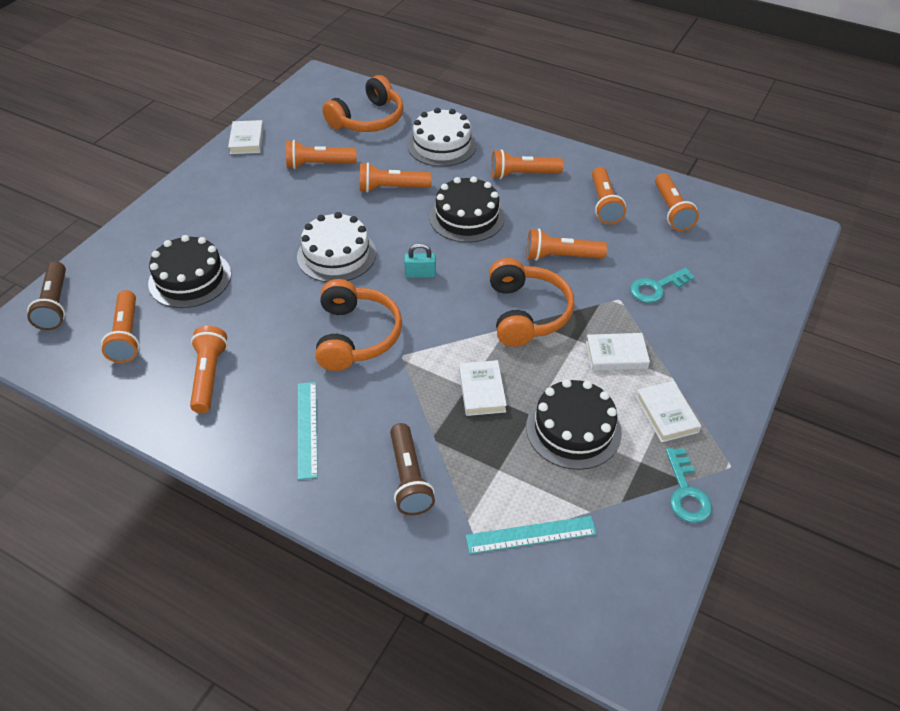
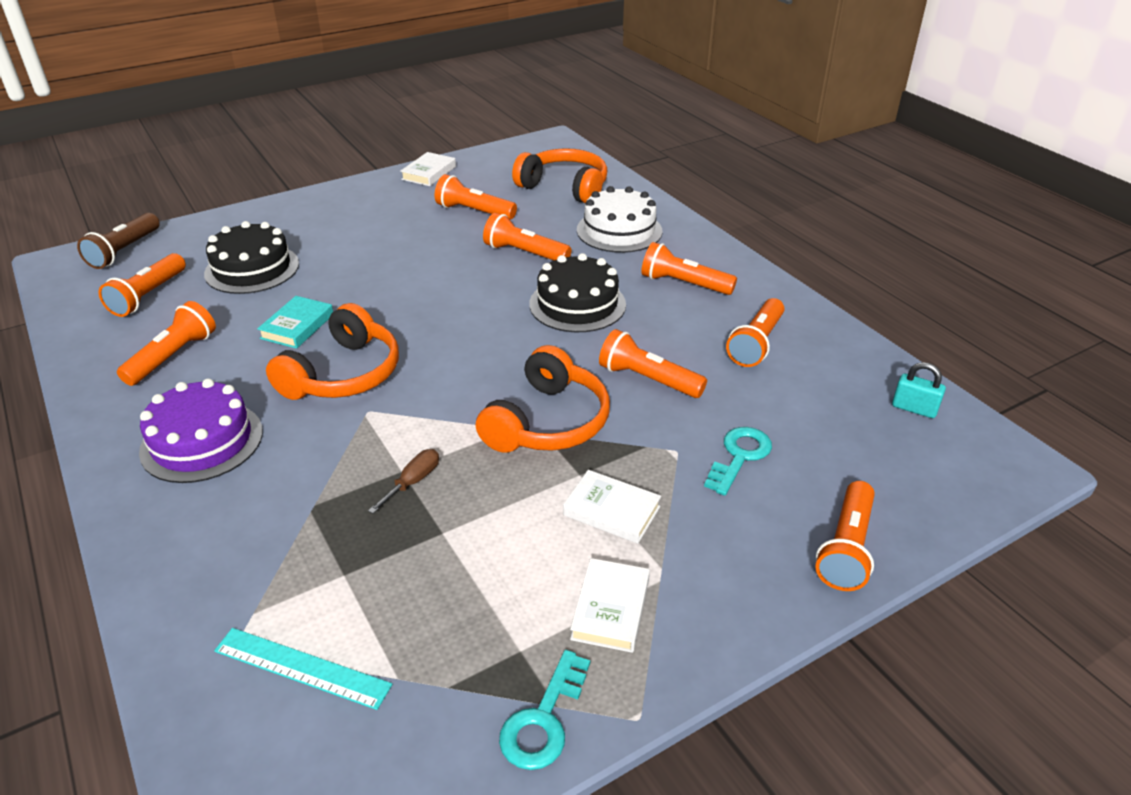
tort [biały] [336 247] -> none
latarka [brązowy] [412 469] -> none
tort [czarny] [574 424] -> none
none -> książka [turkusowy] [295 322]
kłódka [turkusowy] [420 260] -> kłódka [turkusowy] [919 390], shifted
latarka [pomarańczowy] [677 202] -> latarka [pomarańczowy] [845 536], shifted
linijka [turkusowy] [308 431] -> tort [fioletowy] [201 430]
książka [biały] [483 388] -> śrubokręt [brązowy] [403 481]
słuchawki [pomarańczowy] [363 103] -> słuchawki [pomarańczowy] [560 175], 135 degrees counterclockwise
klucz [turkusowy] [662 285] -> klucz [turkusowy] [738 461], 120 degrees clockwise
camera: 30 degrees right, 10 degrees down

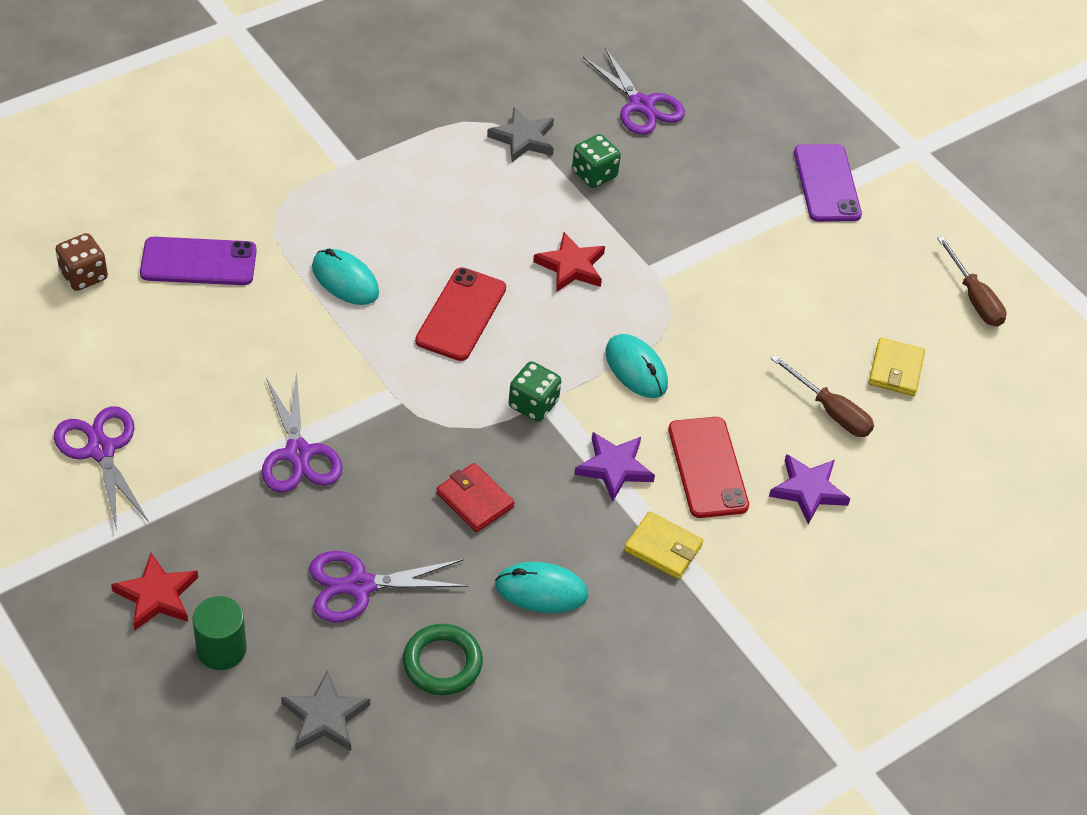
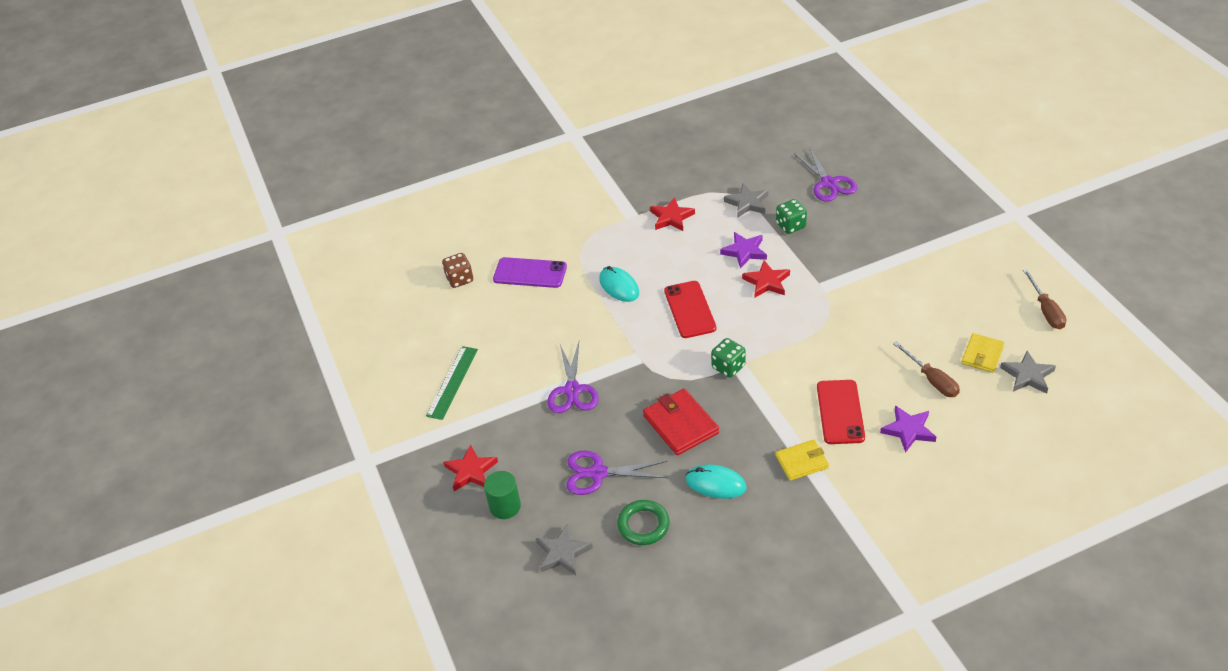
myszka [turkusowy] [636 366] -> none
telefon [fioletowy] [828 183] -> none
none -> gwiazda [czerwony] [672 214]
none -> gwiazda [szary] [1028 372]
gwiazda [fioletowy] [614 467] -> gwiazda [fioletowy] [743 250], shifted
nożyczki [fioletowy] [101 468] -> linijka [zielony] [452 383]
telefon [czerwony] [460 314] -> telefon [czerwony] [690 309], 45 degrees counterclockwise
portfel [żółty] [663 545] -> portfel [żółty] [802 460], 60 degrees counterclockwise
portfel [czerwony] [475 497] -> portfel [czerwony] [681 421], x1.53
camera: 20 degrees right, 5 degrees down

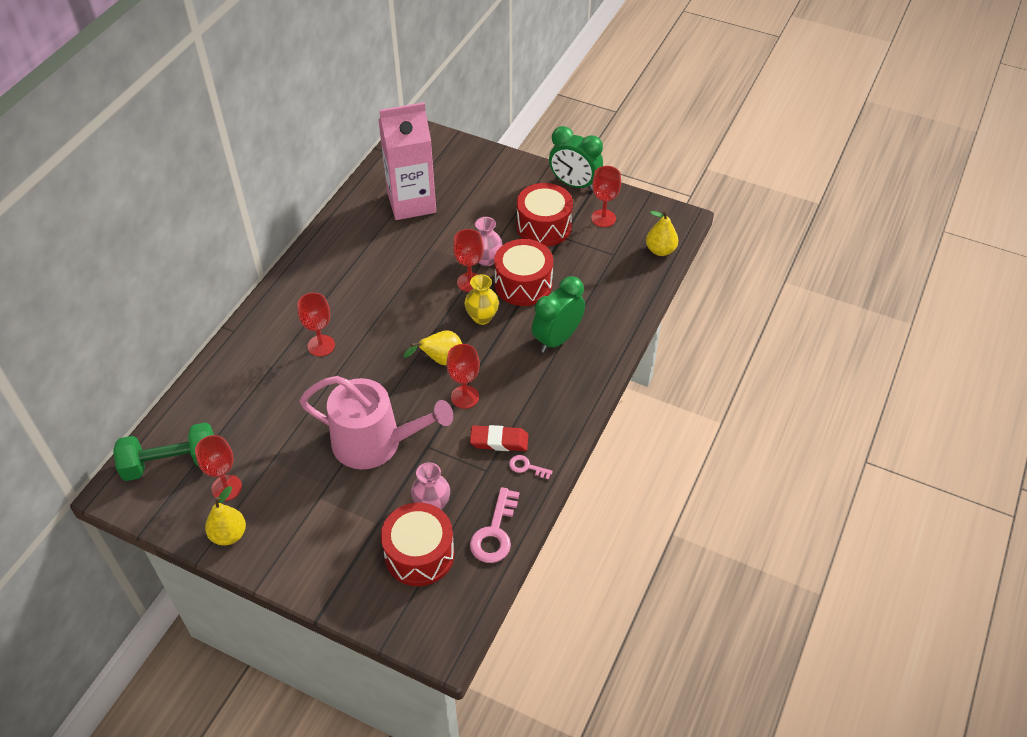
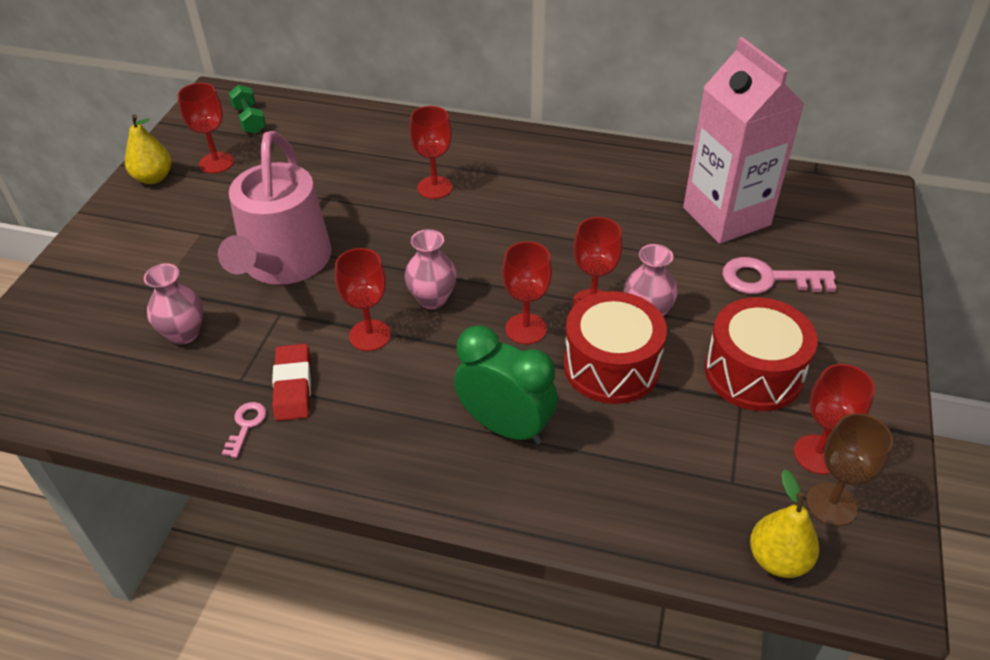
bęben [czerwony] [418 544] -> none
budzik [zielony] [576 158] -> none
none -> kielich [brązowy] [849 469]
klucz [różowy] [494 525] -> klucz [różowy] [779 275], shifted
gruszka [żółty] [433 347] -> wazon [różowy] [430 269]
wazon [żółty] [482 299] -> kielich [czerwony] [527 292]
hantel [zielony] [163 452] -> hantel [zielony] [247 109], x0.56
camera: 80 degrees right, 5 degrees down

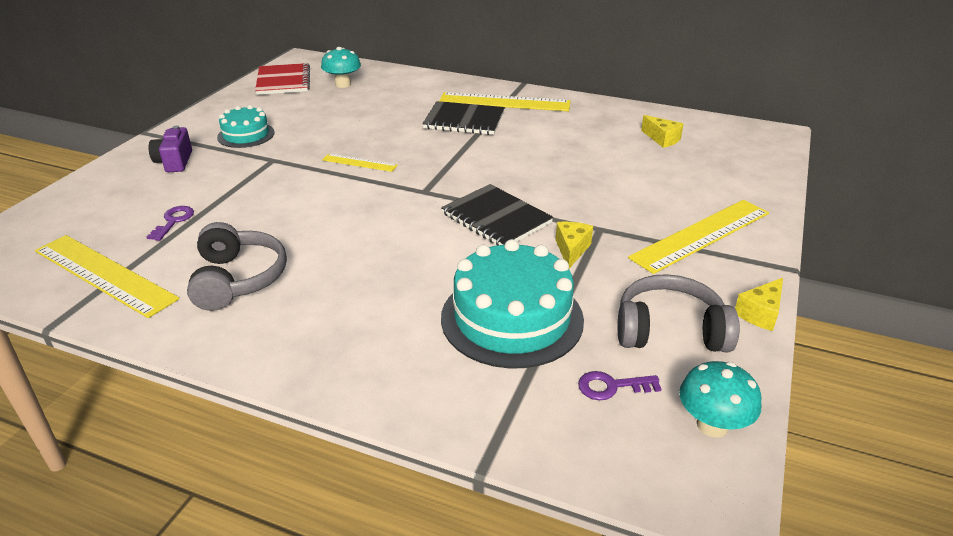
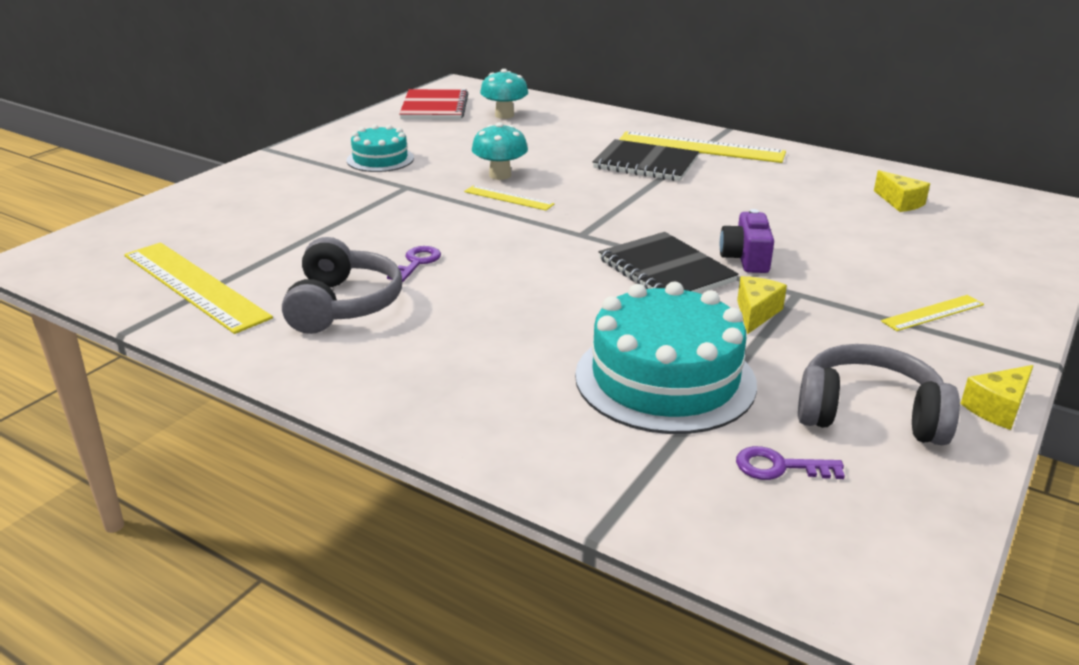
klucz [fioletowy] [170 223] -> klucz [fioletowy] [414 264], shifted
aparat fotograficzny [fioletowy] [170 148] -> aparat fotograficzny [fioletowy] [747 241], shifted
grzyb [turkusowy] [720 399] -> grzyb [turkusowy] [500 151], shifted
linijka [żółty] [698 237] -> linijka [żółty] [932 313], x0.51
camera: 10 degrees right, 5 degrees down

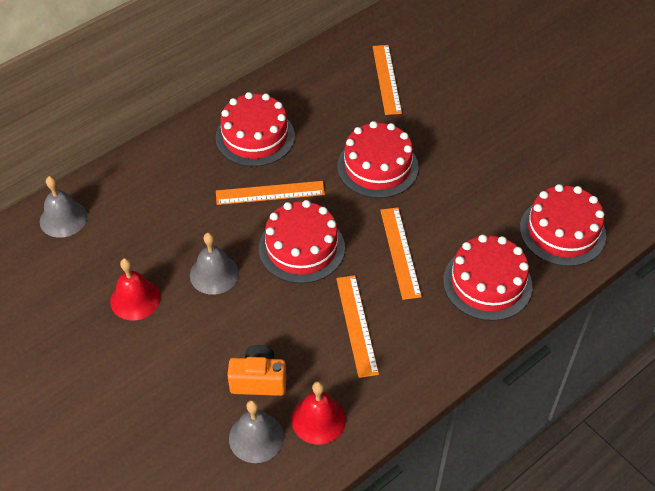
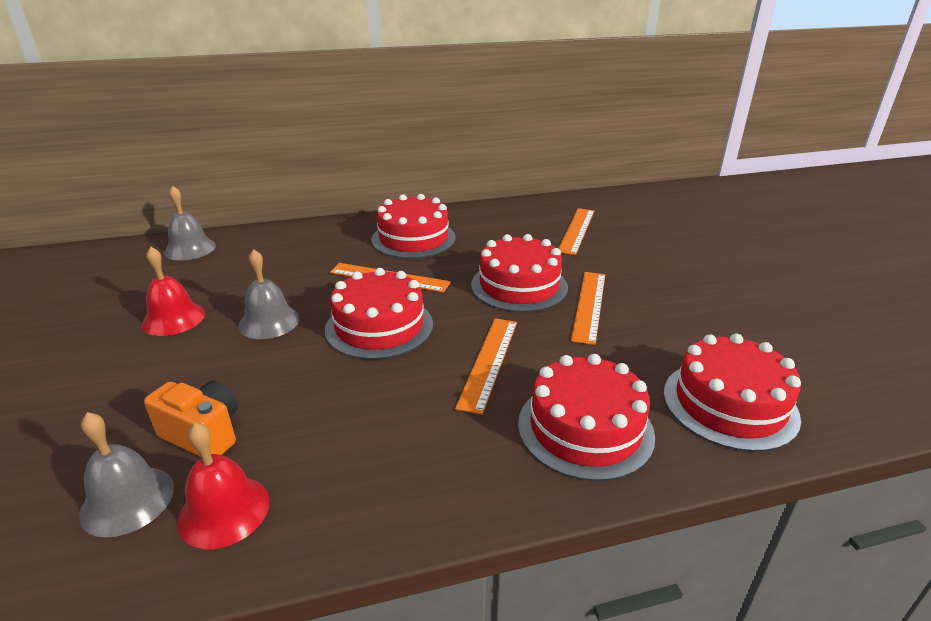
linijka [pomarańczowy] [357 326] -> linijka [pomarańczowy] [588 308], shifted
camera: 25 degrees right, 20 degrees down

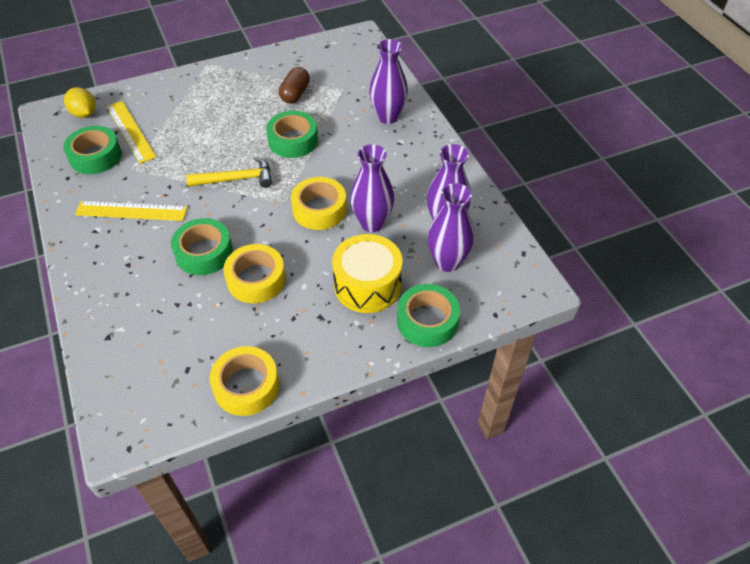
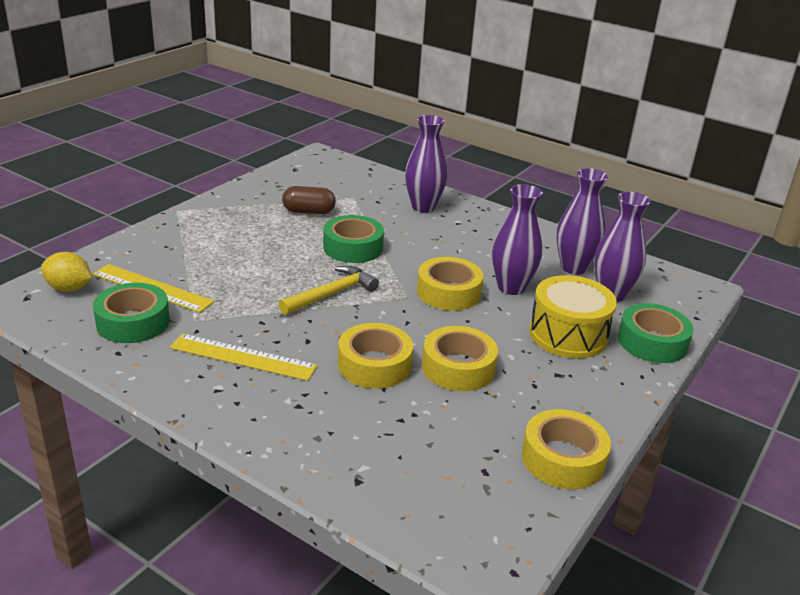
taśma klejąca [zielony] [202 246] -> taśma klejąca [żółty] [375 356]
linijka [żółty] [131 211] -> linijka [żółty] [244 357], 45 degrees clockwise
kapsułka [brązowy] [294 85] -> kapsułka [brązowy] [309 200], 75 degrees counterclockwise
camera: 35 degrees left, 20 degrees down

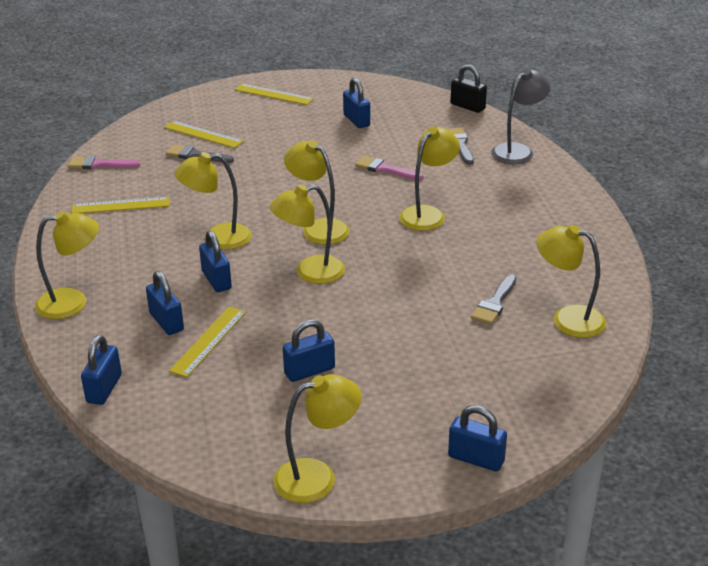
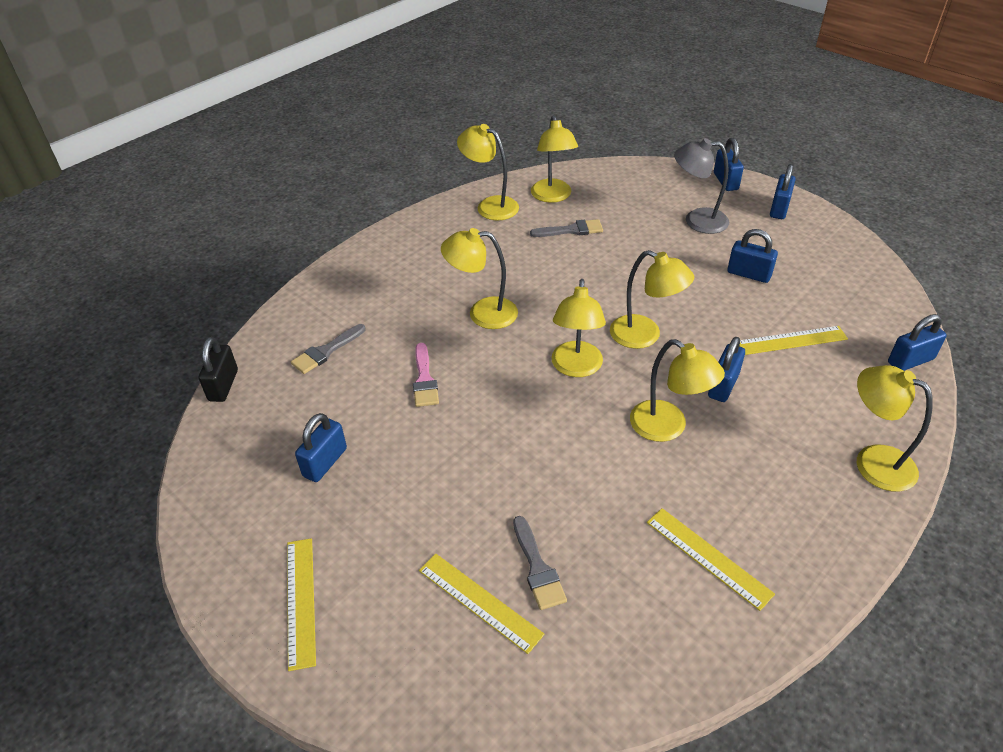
pędzel [różowy] [104 162] -> none
kłódka [niebieski] [165 303] -> kłódka [niebieski] [783 191], shifted
lampka [żółty] [317 438] -> lampka [żółty] [488 172], shifted
lampka [szary] [521 116] -> lampka [szary] [701 186], shifted
linijka [żółty] [204 134] -> linijka [żółty] [482 603], 45 degrees counterclockwise
camera: 125 degrees left, 10 degrees up

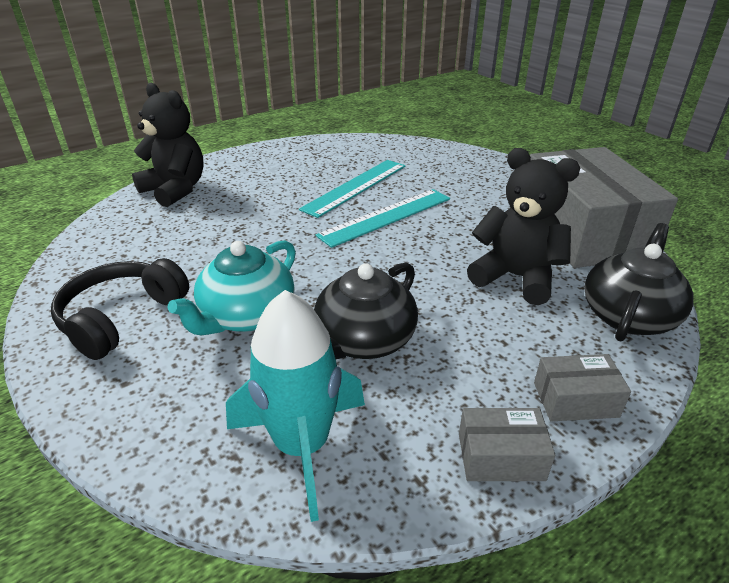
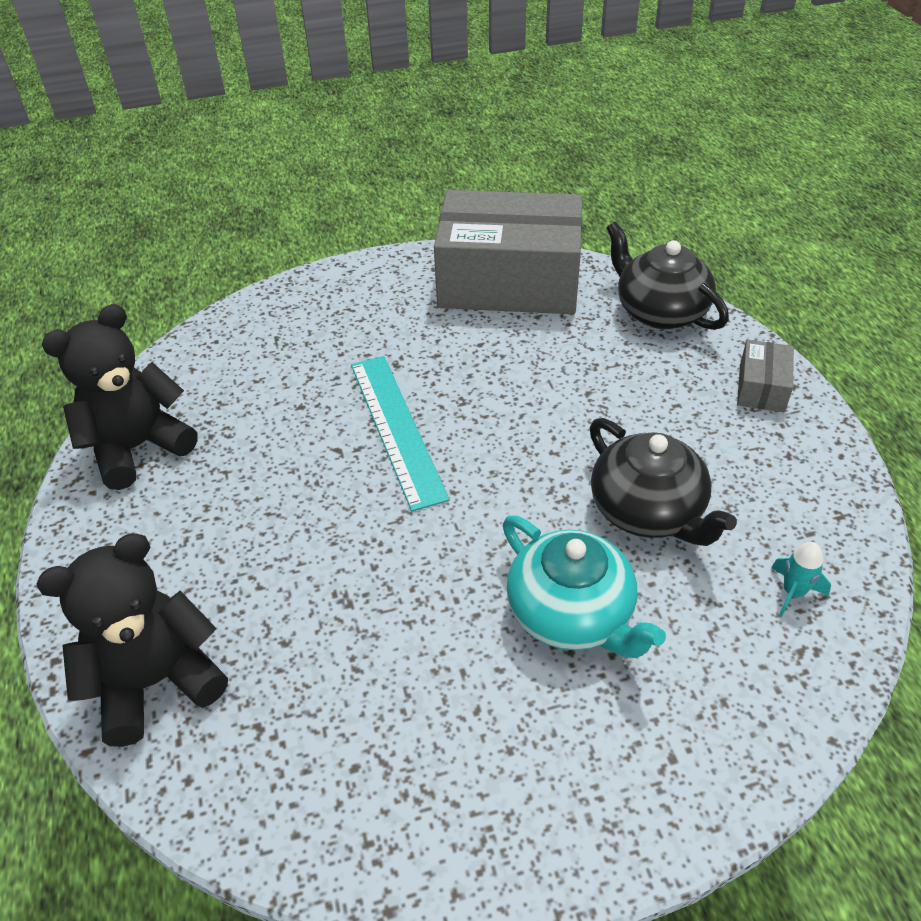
słuchawki [czarny] [120 309] -> none
linijka [turkusowy] [352 189] -> none
pudełko [szary] [507 444] -> none
miś [czarny] [523 226] -> miś [czarny] [120 397], shifted
rakieta [turkusowy] [295 406] -> rakieta [turkusowy] [801 579], x0.41
camera: 70 degrees left, 10 degrees up

